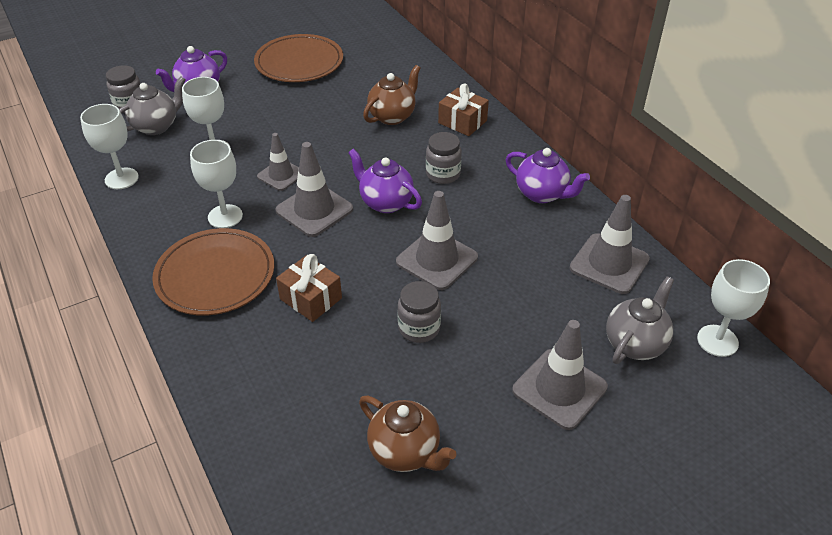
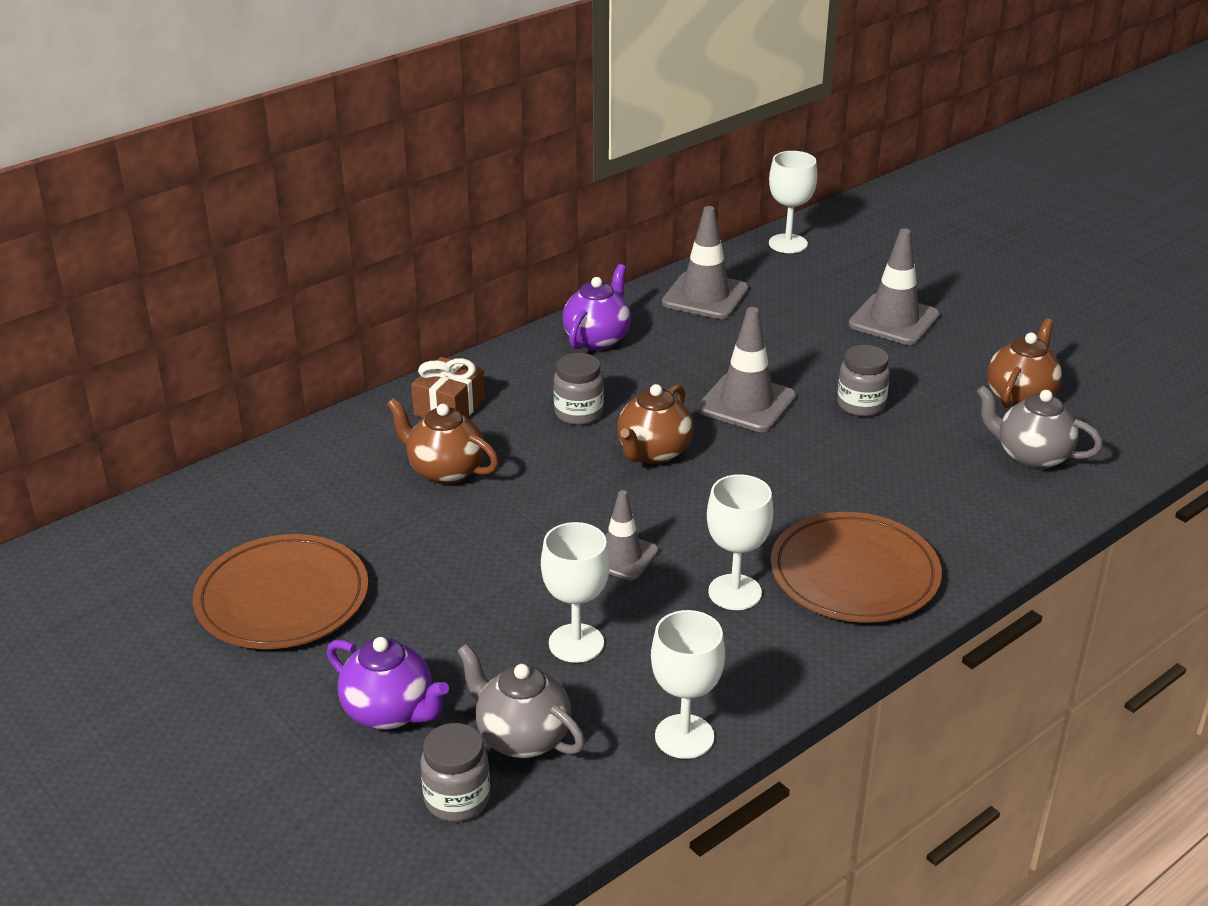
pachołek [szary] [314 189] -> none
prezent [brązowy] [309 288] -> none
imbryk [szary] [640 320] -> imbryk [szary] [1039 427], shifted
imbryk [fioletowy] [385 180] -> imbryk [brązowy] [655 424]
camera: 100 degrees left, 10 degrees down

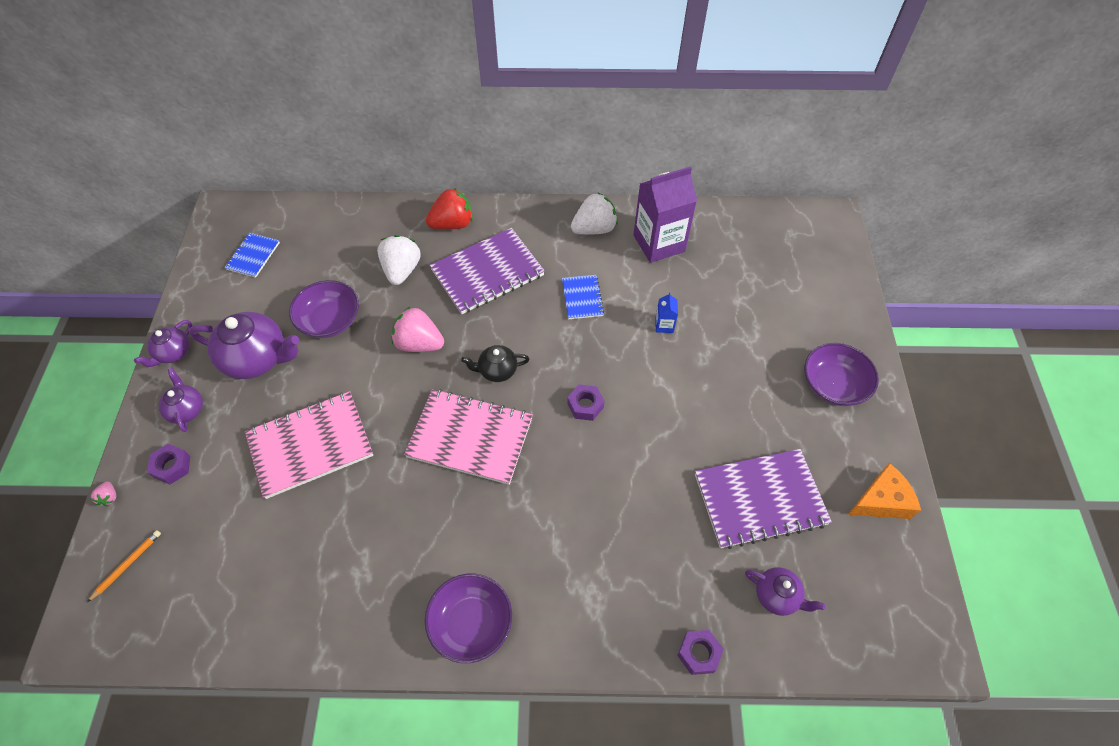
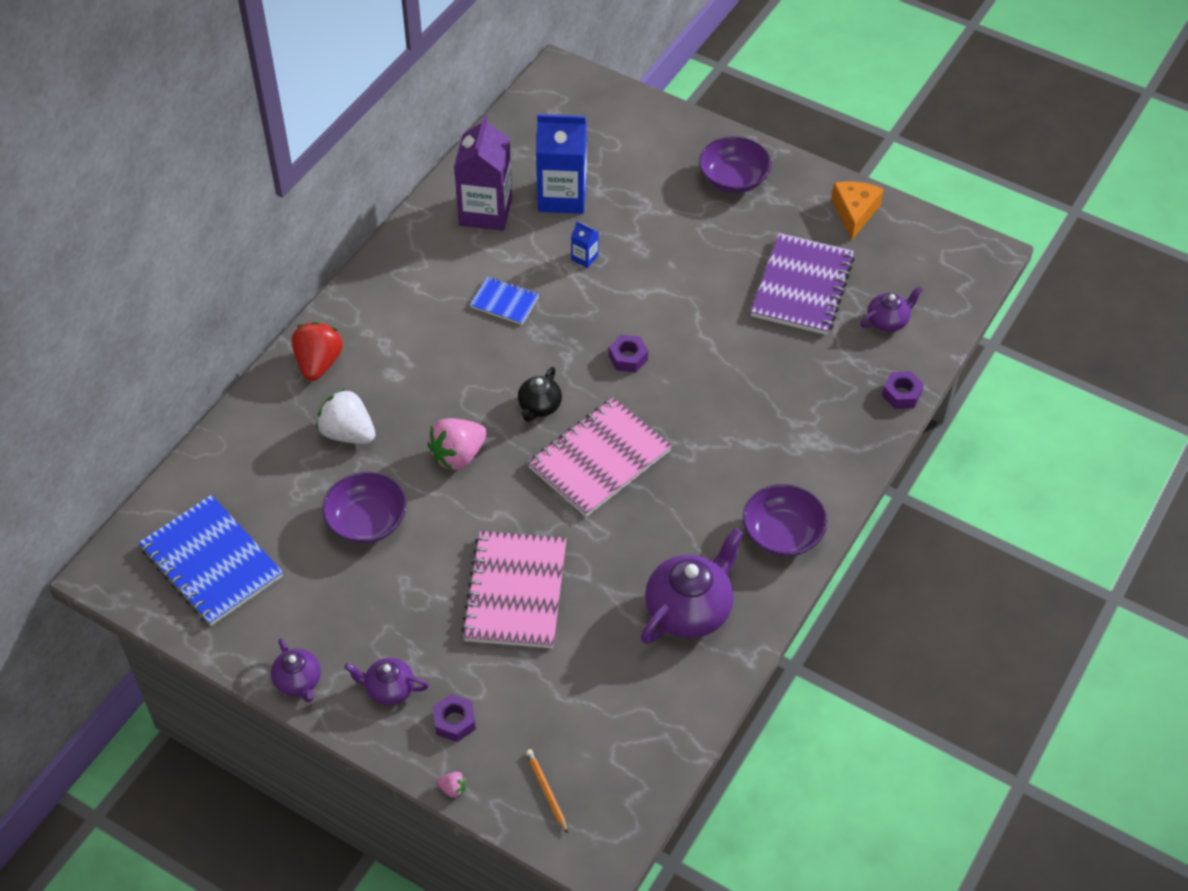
zeszyt [fioletowy] [487 271] -> none
truskawka [biały] [594 214] -> none
none -> karton mleka [niebieski] [561 164]
imbryk [fioletowy] [244 345] -> imbryk [fioletowy] [692 586], shifted
zeszyt [niebieski] [252 255] -> zeszyt [niebieski] [211 560], x1.93
camera: 60 degrees left, 5 degrees down

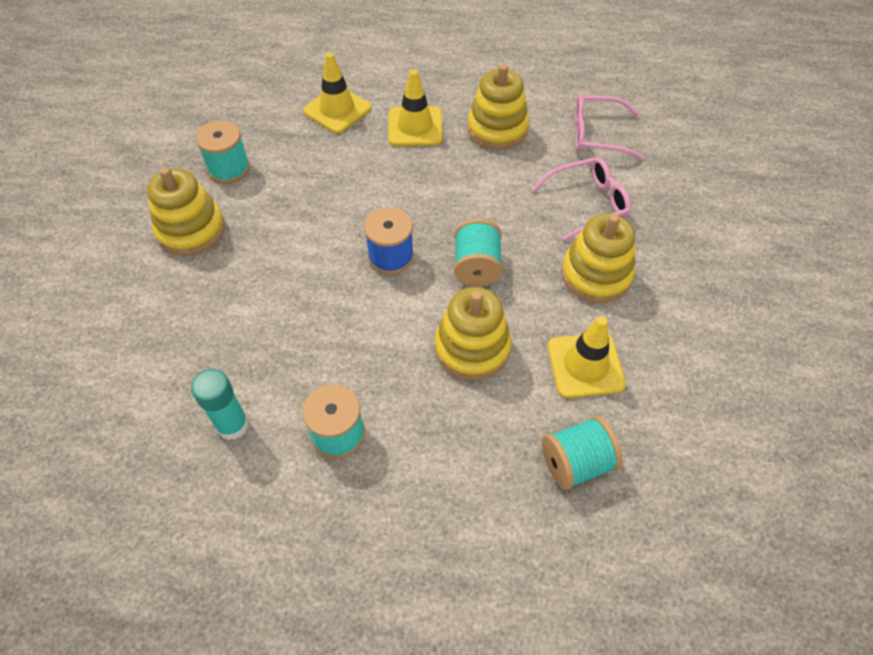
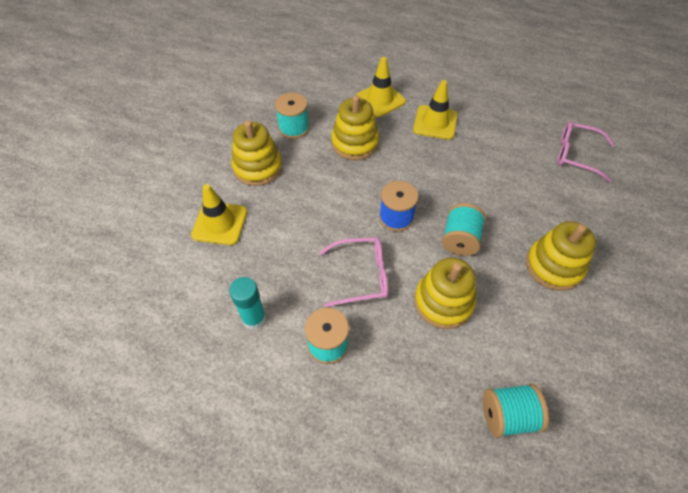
zabawka nakładanka [żółty] [498 107] -> zabawka nakładanka [żółty] [355 127], shifted
okulary [różowy] [581 199] -> okulary [różowy] [353 272], shifted
pachołek [żółty] [587 357] -> pachołek [żółty] [219 214], shifted
camera: 15 degrees right, 0 degrees up

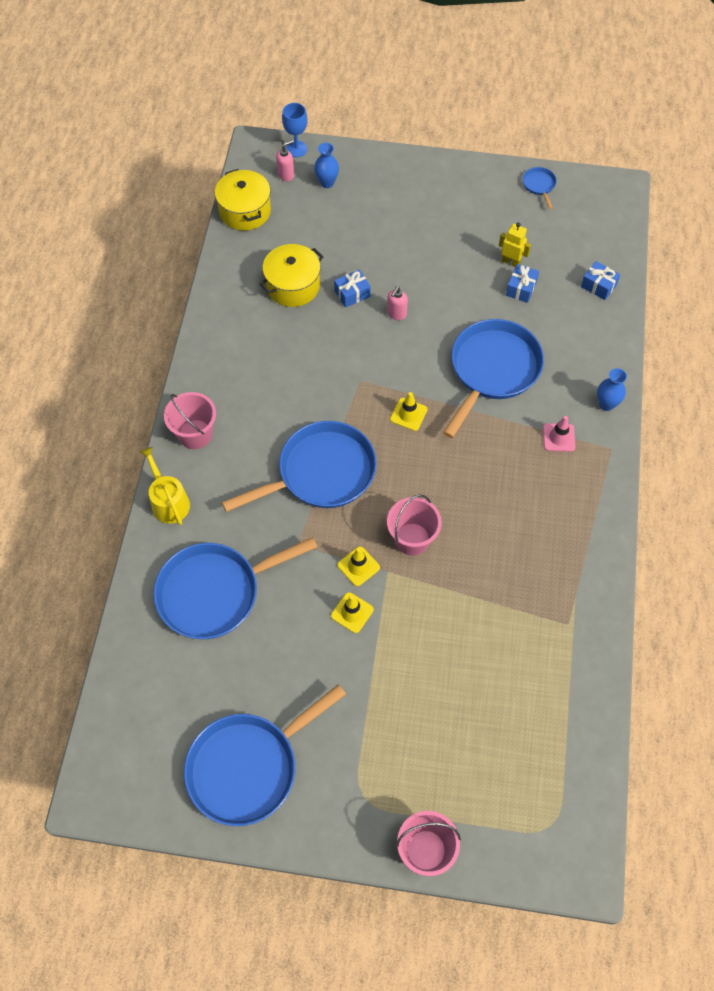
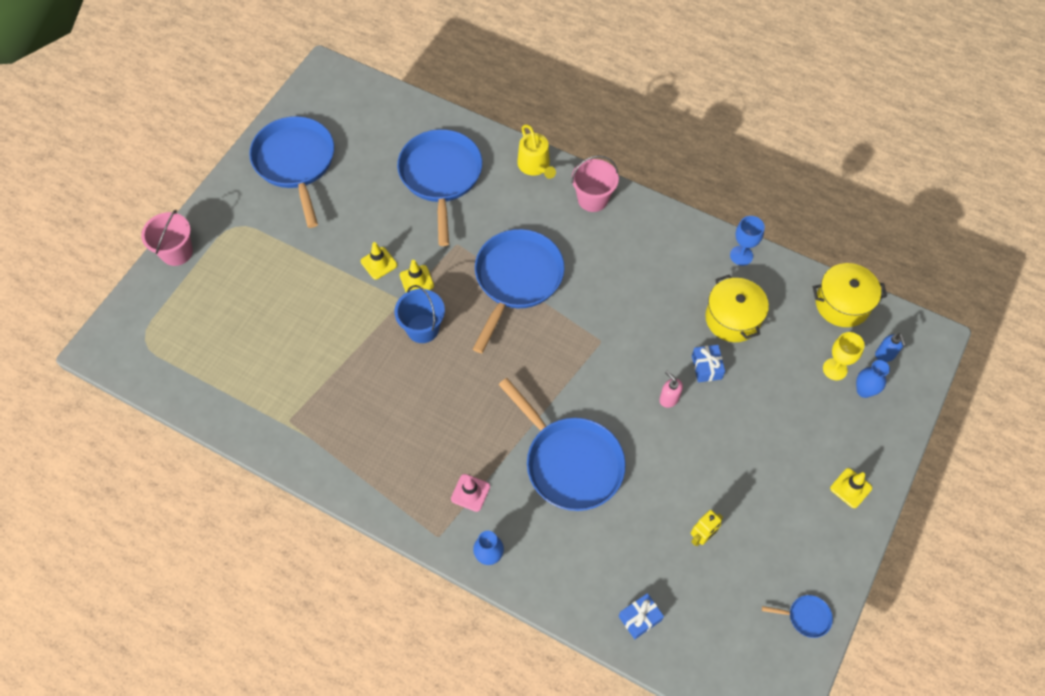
prezent [niebieski] [522 283] -> none
none -> kielich [żółty] [844 356]
kielich [niebieski] [294 130] -> kielich [niebieski] [747 241], shifted
pachołek [żółty] [408 411] -> pachołek [żółty] [851 488], shifted
dozownik mydła [różowy] [285 160] -> dozownik mydła [niebieski] [890 347]
wiadro [różowy] [414 525] -> wiadro [niebieski] [419 314]
konewka [żółty] [165 486] -> konewka [żółty] [536 151], 75 degrees clockwise
patelnia [niebieski] [299 466] -> patelnia [niebieski] [519 291], 150 degrees counterclockwise
camera: 110 degrees right, 0 degrees up

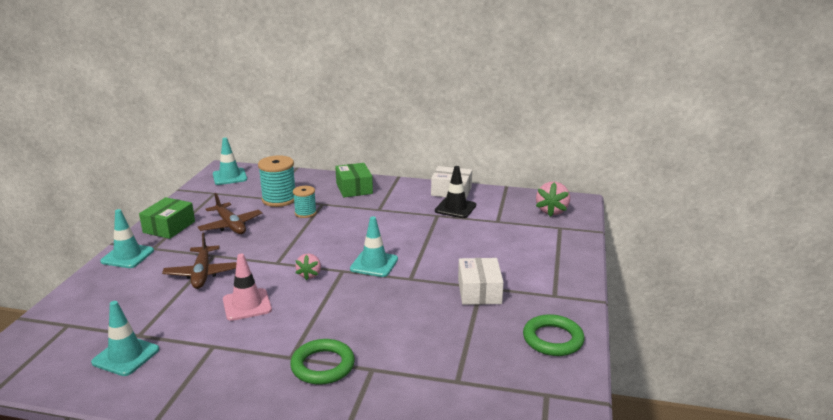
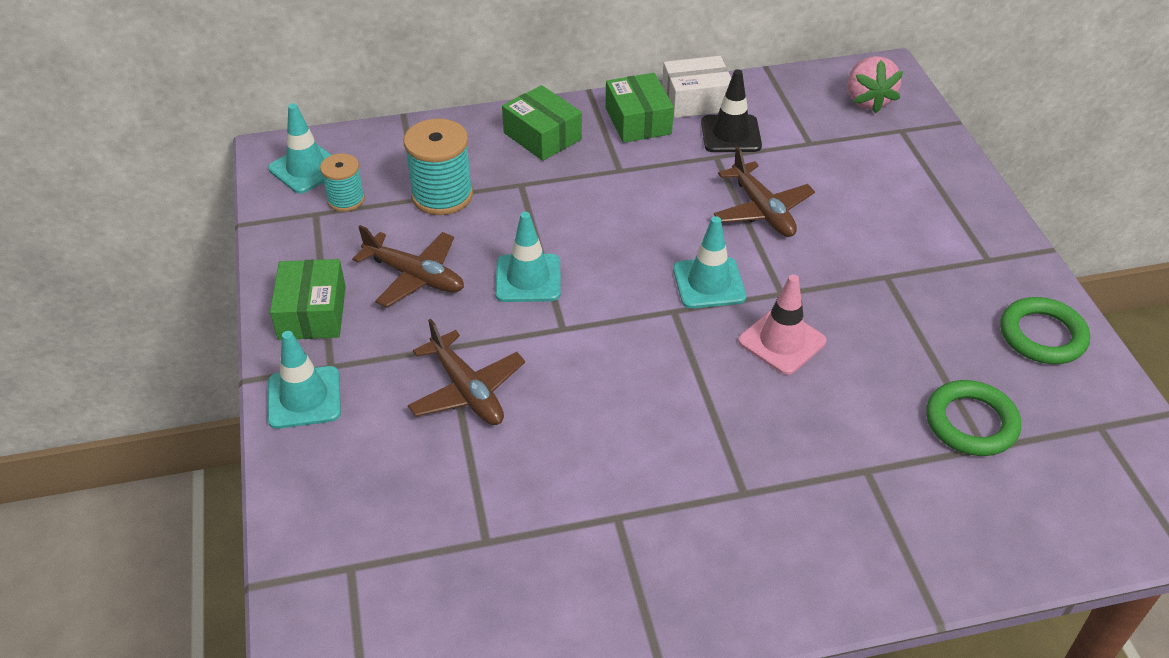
truskawka [różowy] [308 267] -> none
pudełko [biały] [481 281] -> none
none -> pudełko [zielony] [639 108]
none -> samolot [brązowy] [764 192]
pachołek [turkusowy] [125 338] -> pachołek [turkusowy] [528 257], shifted
pachołek [różowy] [247 287] -> pachołek [różowy] [782 324], shifted
pierścień [zielony] [322 362] -> pierścień [zielony] [973 418], shifted
szpulka [turkusowy] [305 202] -> szpulka [turkusowy] [342 182], shifted
camera: 25 degrees left, 20 degrees up

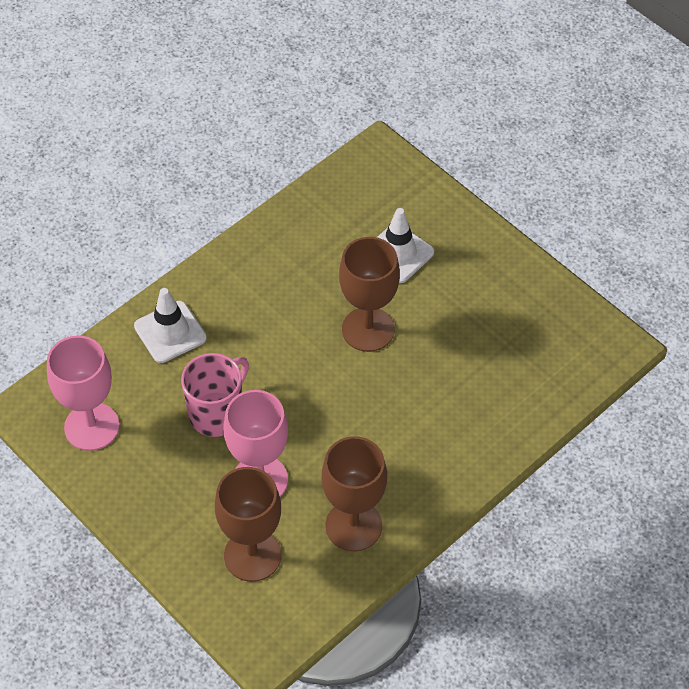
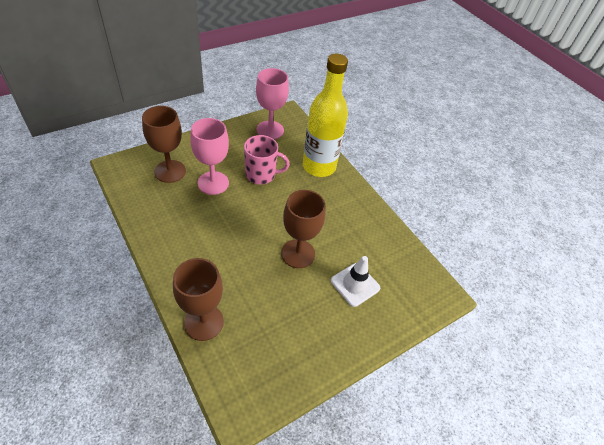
kielich [brązowy] [354 493] -> kielich [brązowy] [198 299], shifted
pachołek [biały] [170 325] -> butelka [żółty] [325 115]
kubek [różowy] [215 395] -> kubek [różowy] [267 160], 45 degrees counterclockwise
camera: 95 degrees right, 5 degrees down

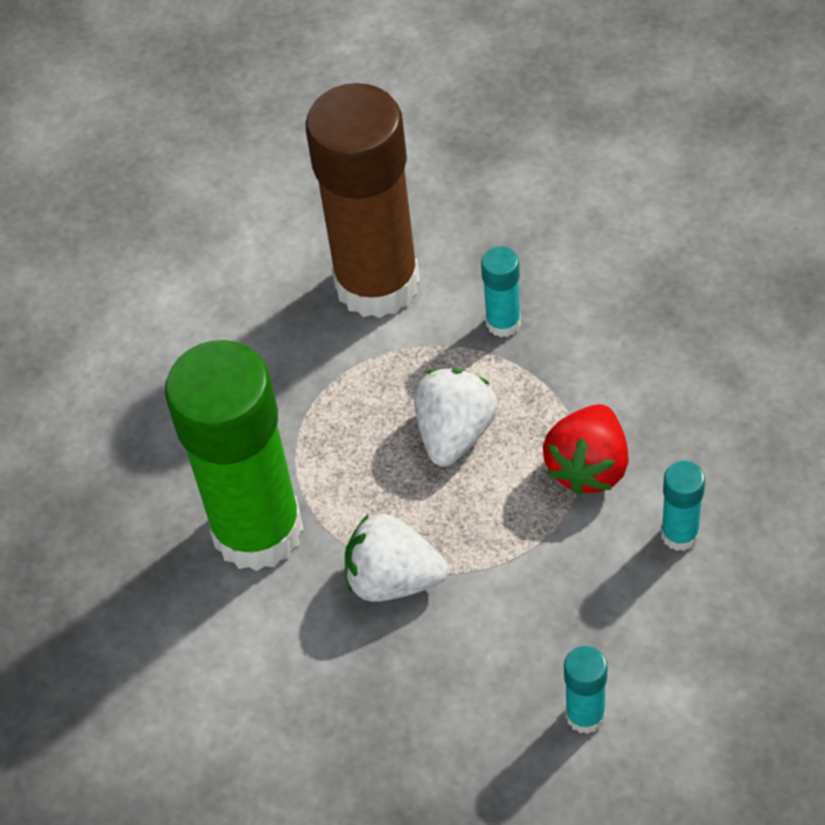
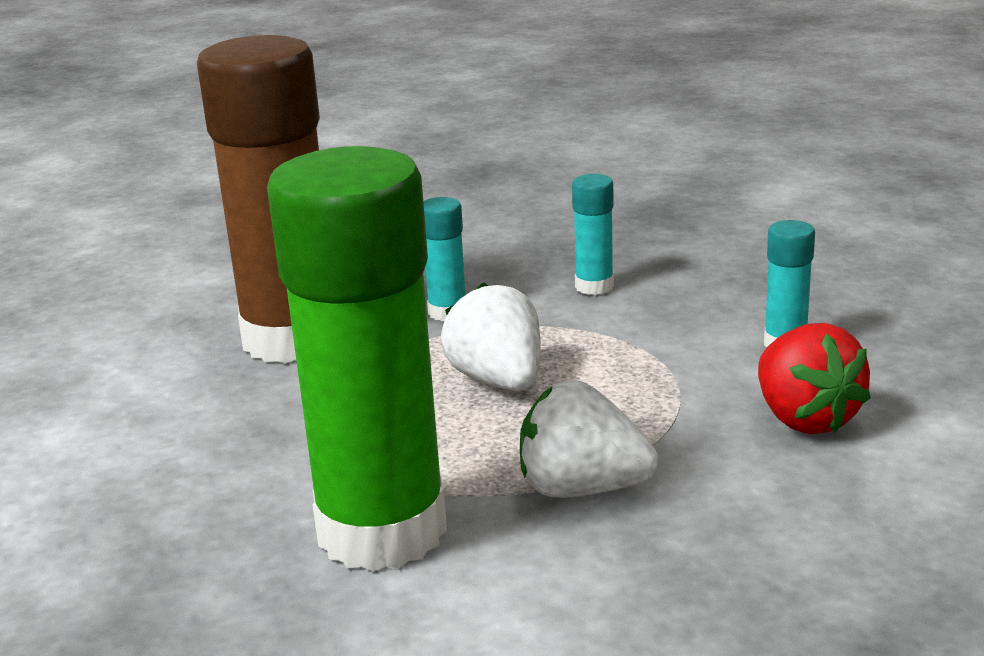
truskawka [czerwony] [585 449] -> truskawka [czerwony] [814 378], shifted
klej w sztyfcie [turkusowy] [586 690] -> klej w sztyfcie [turkusowy] [593 234], shifted
truskawka [biały] [396 558] -> truskawka [biały] [589 439], 45 degrees clockwise
camera: 45 degrees left, 30 degrees down

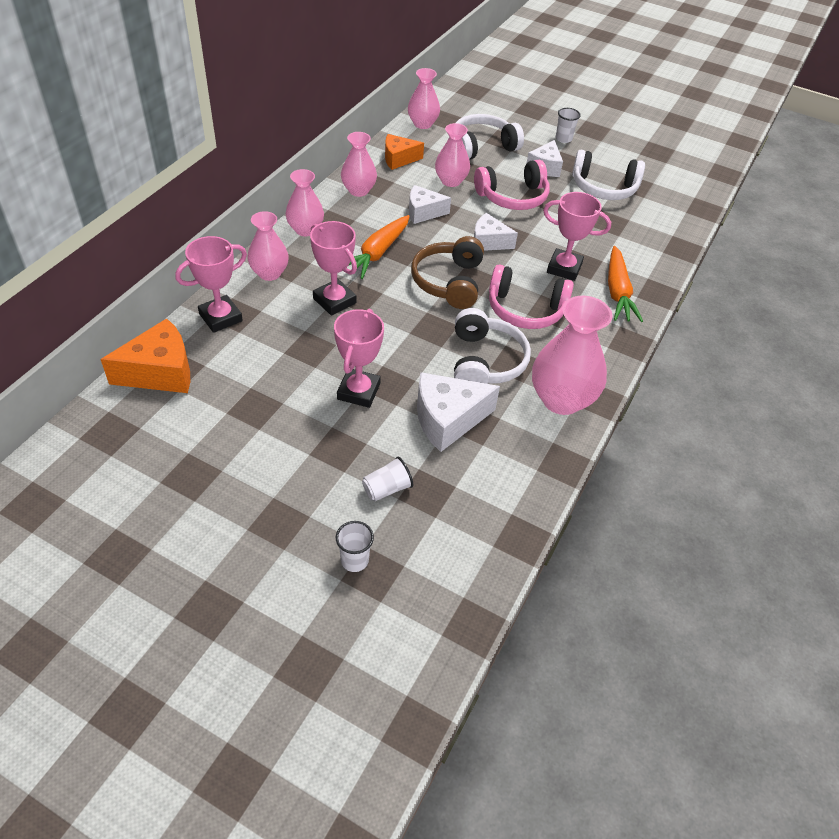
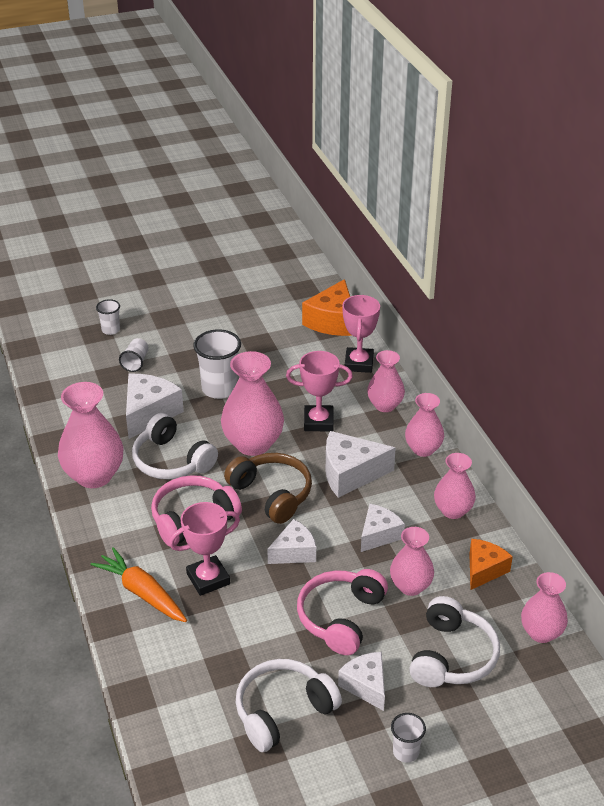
none -> wazon [różowy] [252 403]
puchar [różowy] [359 358] -> szklanka [biały] [217 364]
marchewka [pomarańczowy] [379 247] -> ser [biały] [360 464]
camera: 135 degrees right, 10 degrees down

